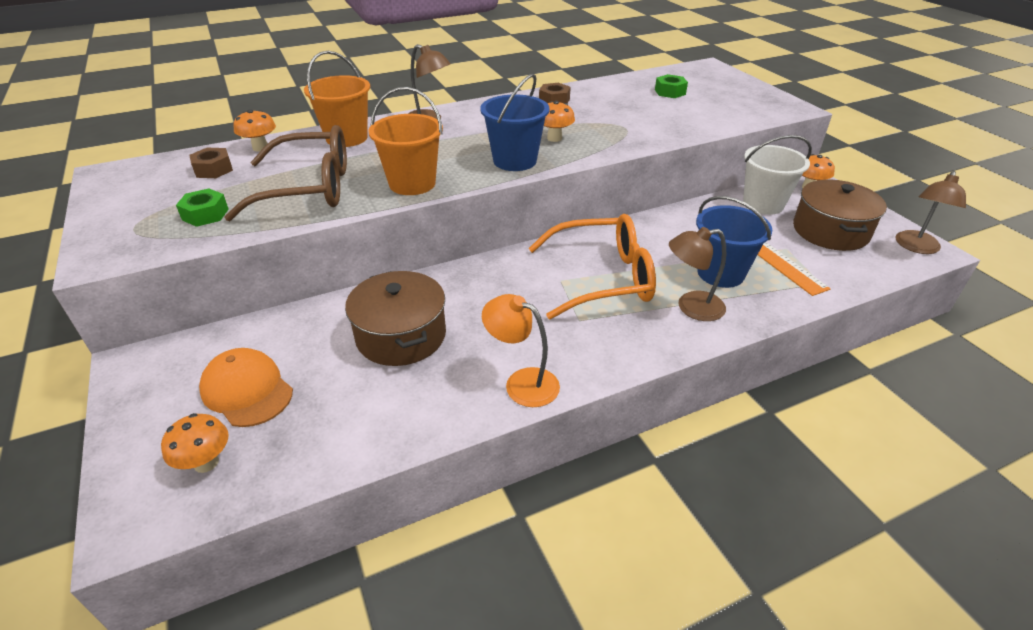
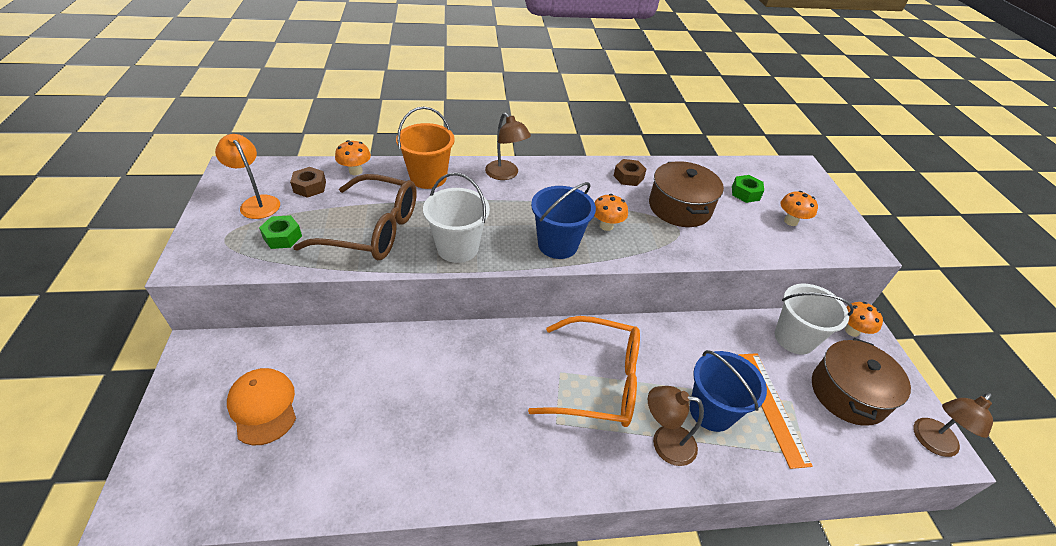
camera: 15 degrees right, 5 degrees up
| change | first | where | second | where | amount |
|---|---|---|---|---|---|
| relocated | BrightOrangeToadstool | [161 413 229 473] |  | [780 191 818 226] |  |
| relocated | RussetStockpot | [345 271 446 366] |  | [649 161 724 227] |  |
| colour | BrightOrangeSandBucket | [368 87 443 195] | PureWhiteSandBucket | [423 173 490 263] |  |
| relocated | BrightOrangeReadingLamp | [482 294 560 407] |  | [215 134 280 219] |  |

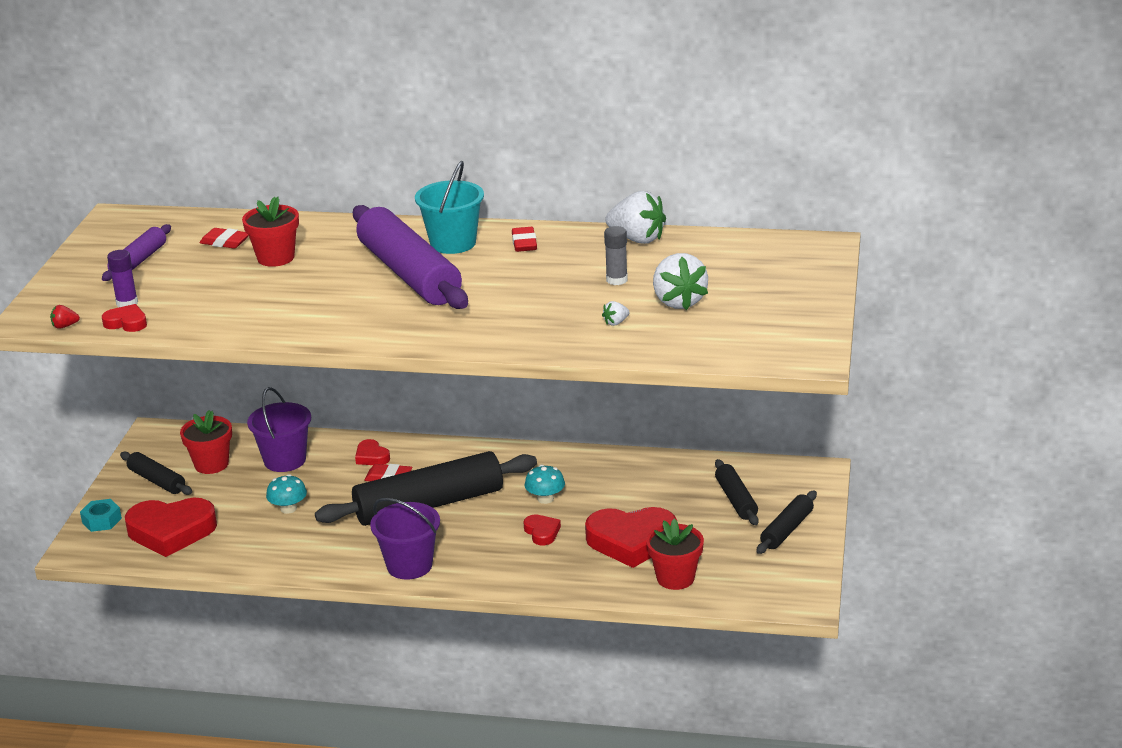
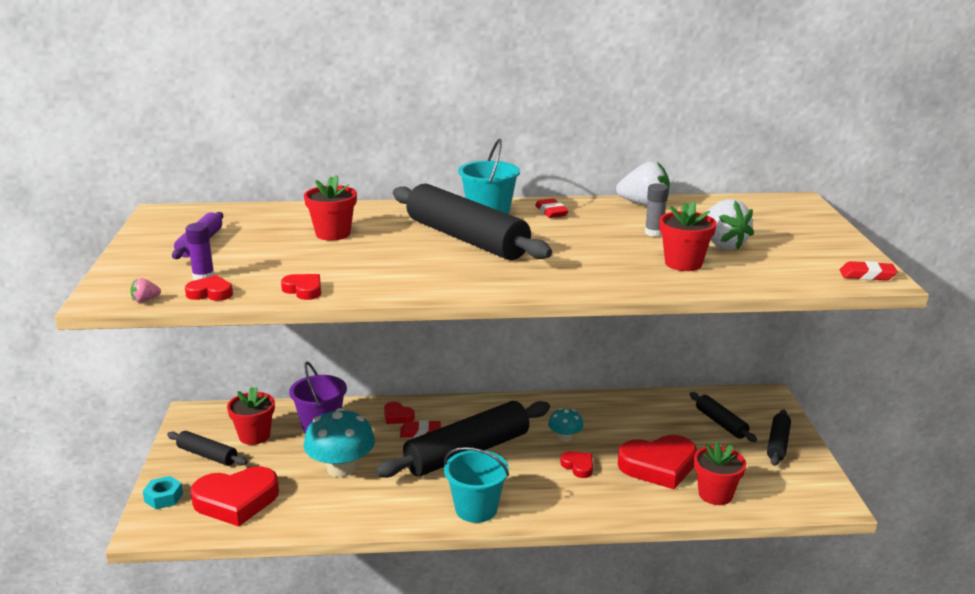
camera: 15 degrees left, 5 degrees down
| change | first | where | second | where | amount |
|---|---|---|---|---|---|
| colour | RedBerry | [50 305 80 329] | RosePinkBerry | [130 278 161 303] |  |
| relocated | RedPencilEraser | [199 228 249 248] |  | [840 261 898 280] |  |
| size | TealToadstool | [266 474 307 514] |  | [304 408 375 477] | x1.90 |
| colour | VioletDoughRoller | [353 205 468 309] | EbonyDoughRoller | [393 184 552 260] |  |
| colour | VioletSandBucket | [370 498 440 580] | TealSandBucket | [444 447 509 523] |  |
| exchanged | PureWhiteBerry | [602 301 629 326] | RedPlantPot | [659 201 717 271] |  |
| appeared |  |  | RedHeartShape | [281 274 321 300] |  |

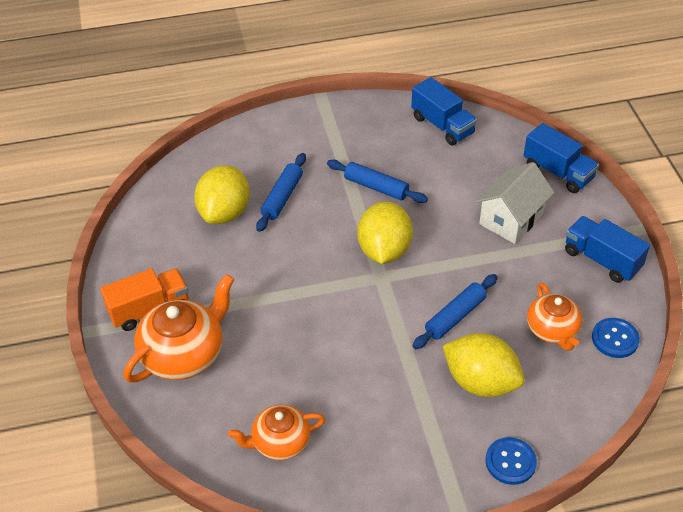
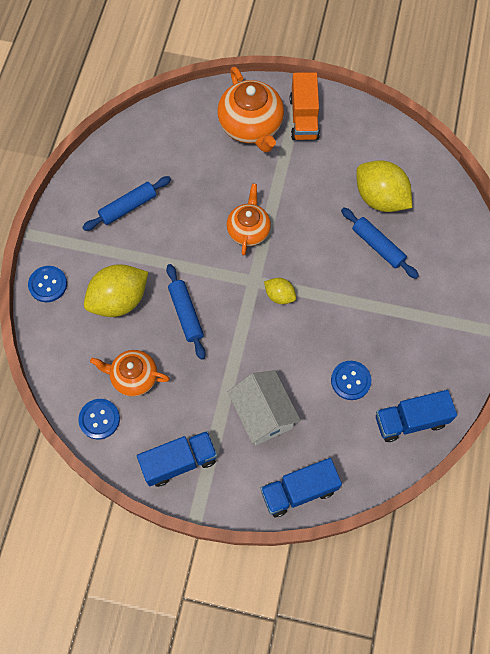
camera: 115 degrees right, 20 degrees up
| change | first | where | second | where | amount |
|---|---|---|---|---|---|
| relocated | BrightOrangeChinaTeapot | [228 404 325 460] |  | [226 184 271 256] |  |
| relocated | BlueDoughRoller | [327 160 428 203] |  | [82 176 171 231] |  |
| size | GoldenToyLemon | [357 201 413 264] |  | [264 278 296 304] | x0.52 |
| appeared |  |  | BlueSewingButton | [331 361 372 400] |  |

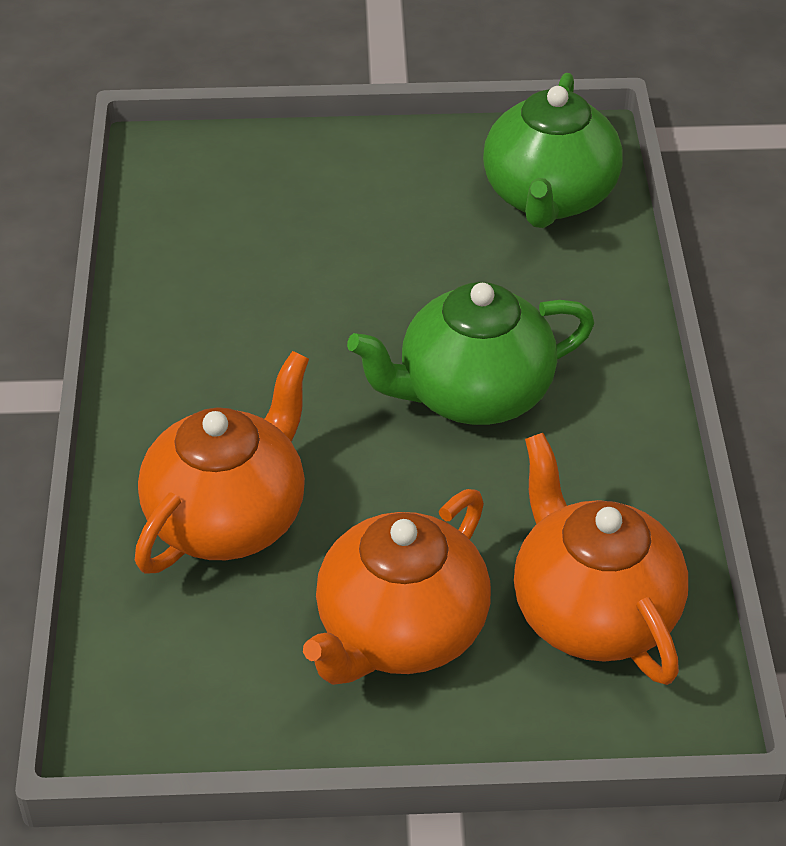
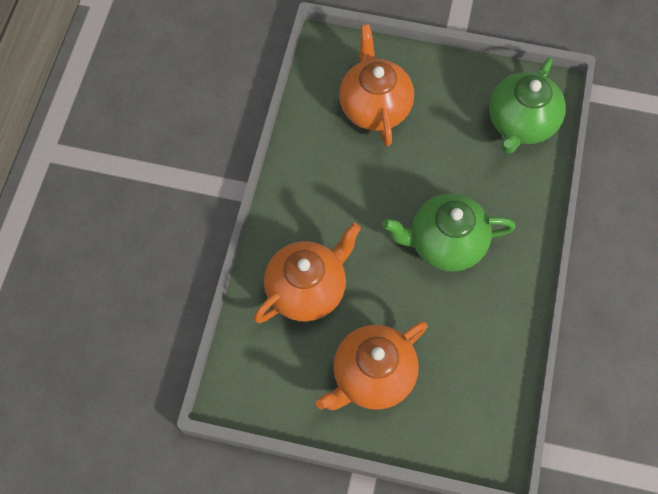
camera: 15 degrees right, 20 degrees up
| change | first | where | second | where | amount |
|---|---|---|---|---|---|
| relocated | BrightOrangeChinaTeapot | [514 433 688 685] |  | [339 24 414 146] |  |

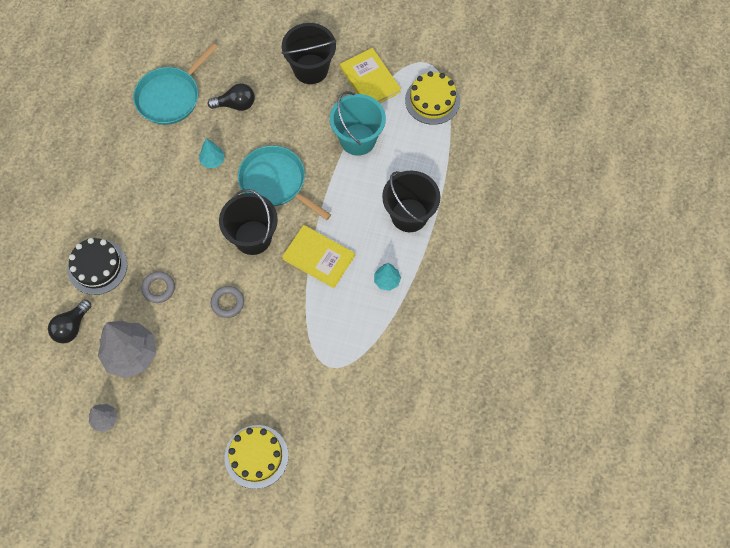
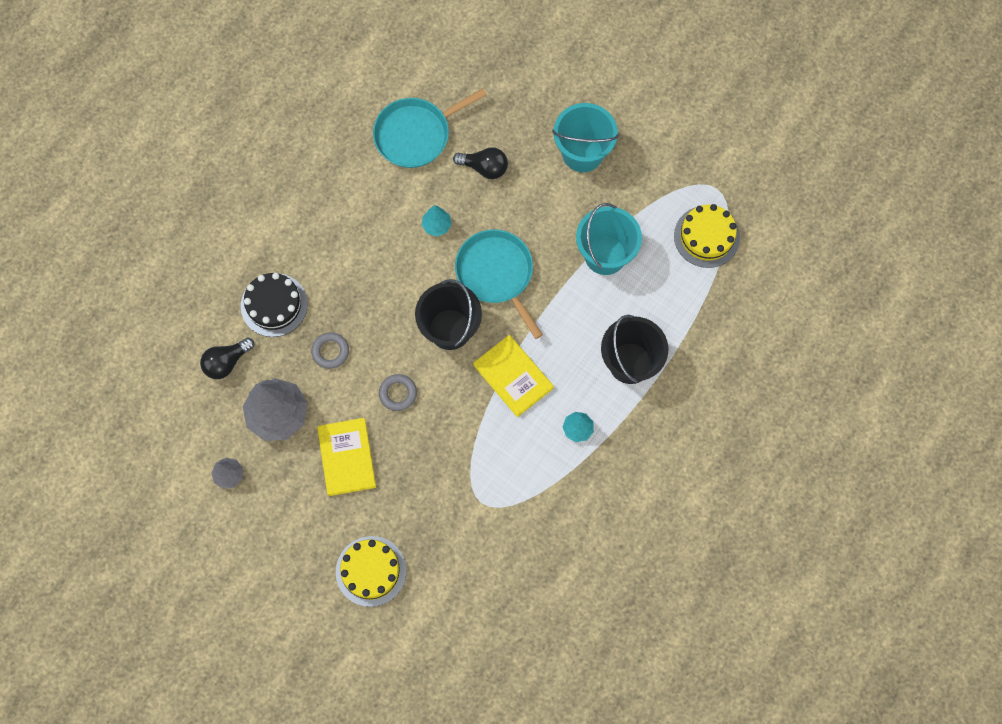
camera: 20 degrees right, 5 degrees up
| change | first | where | second | where | amount |
|---|---|---|---|---|---|
| colour | EbonySandBucket | [281 23 336 84] | TealSandBucket | [552 103 619 172] |  |
| relocated | GoldenHardback | [340 48 401 103] |  | [317 418 376 496] |  |

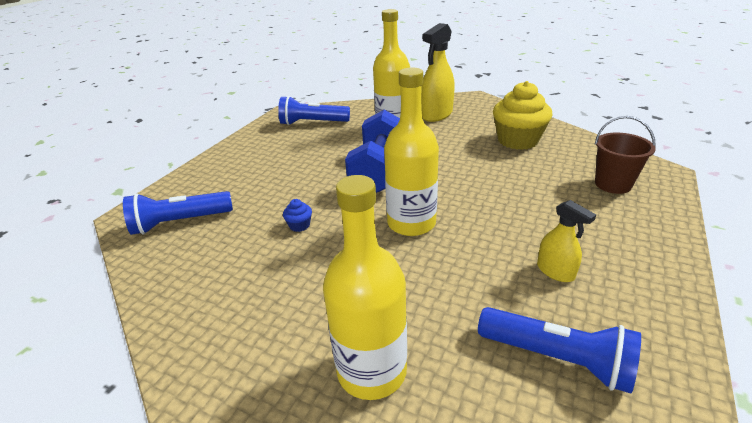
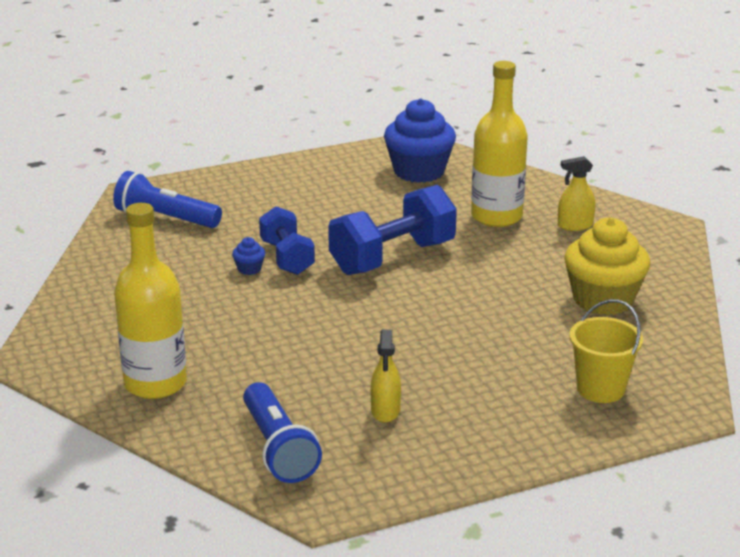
camera: 40 degrees right, 5 degrees down
| change | first | where | second | where | amount |
|---|---|---|---|---|---|
| exchanged | BlueTorch | [278 96 350 125] | BlueMuffin | [384 98 456 183] |  |
| missing | GoldenFlask | [384 67 439 236] |  |  |  |
| size | GoldenSprayBottle | [421 23 455 122] |  | [558 156 596 231] | x0.56 |
| colour | RussetSandBucket | [595 116 656 194] | GoldenSandBucket | [569 299 643 403] |  |
| appeared |  |  | BlueHandWeight | [259 206 315 275] |  |

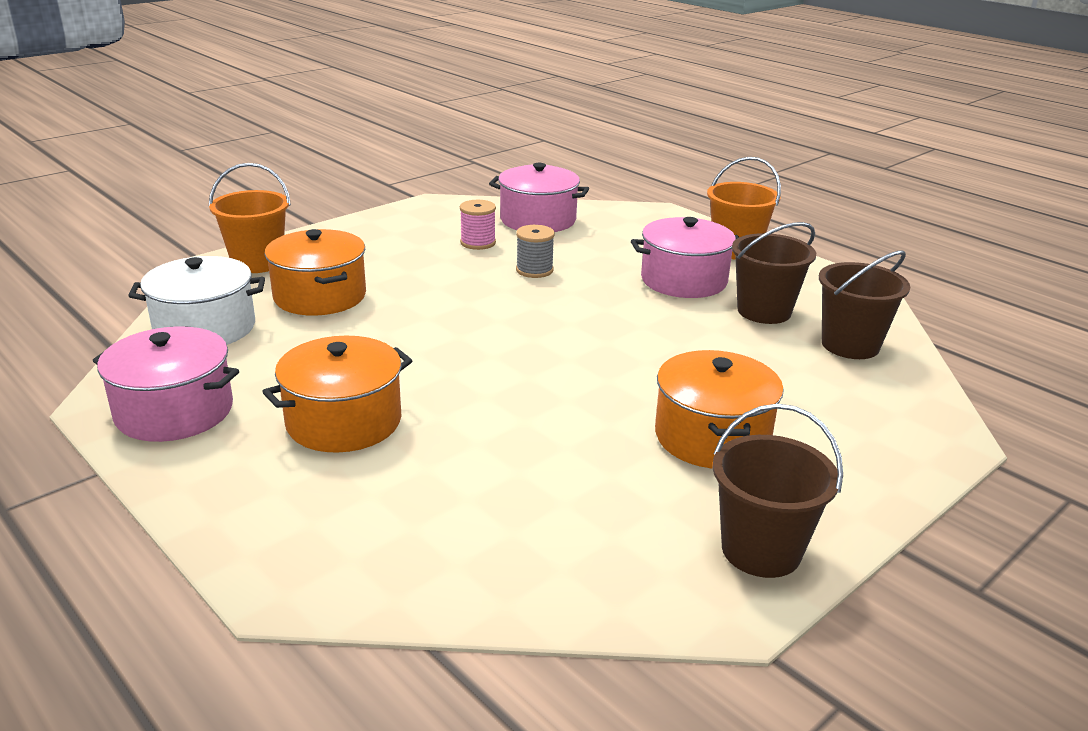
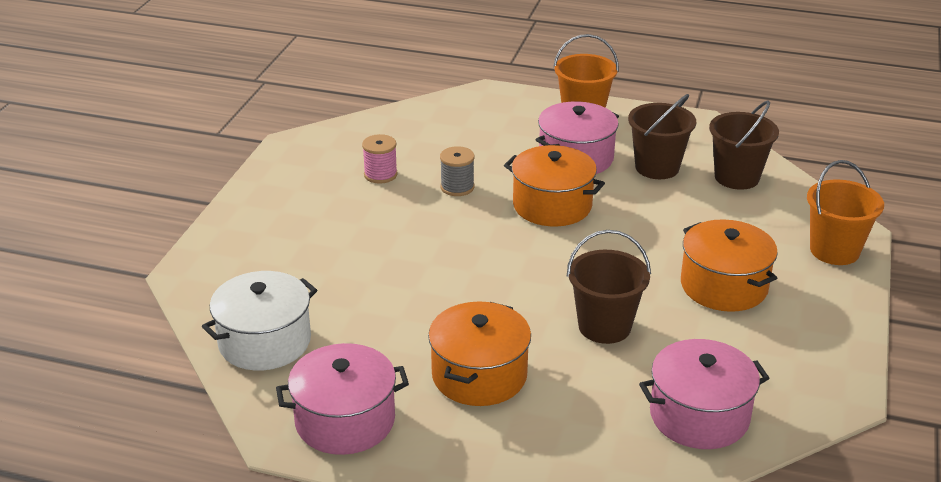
camera: 30 degrees left, 5 degrees up
| change | first | where | second | where | amount |
|---|---|---|---|---|---|
| relocated | BrightOrangeSandBucket | [209 163 291 273] |  | [807 160 884 265] |  |
| relocated | BrightOrangeStockpot | [265 229 366 316] |  | [504 145 605 227] |  |
| relocated | RosePinkStockpot | [489 163 589 232] |  | [639 339 769 449] |  |
| relocated | RussetSandBucket | [713 404 843 578] |  | [567 230 651 344] |  |

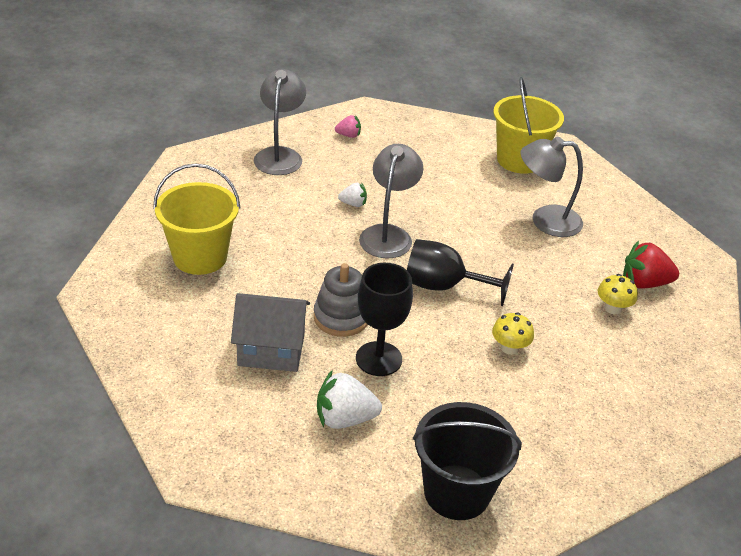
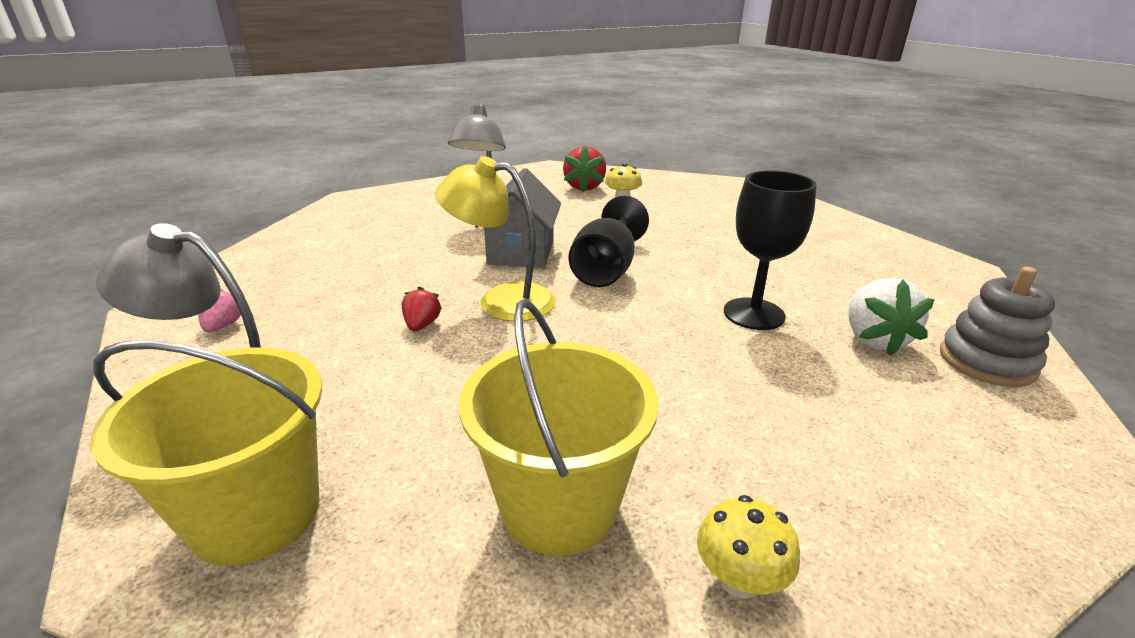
camera: 85 degrees left, 10 degrees down
| change | first | where | second | where | amount |
|---|---|---|---|---|---|
| relocated | GreyToyHouse | [231 293 310 372] |  | [475 168 561 268] |  |
| relocated | GreyStackingToy | [314 263 368 337] |  | [940 267 1055 387] |  |
| colour | PureWhiteBerry | [338 182 367 207] | RedBerry | [402 286 442 331] |  |
| colour | GreyReadingLamp | [359 144 423 258] | GoldenReadingLamp | [435 156 556 322] |  |
| missing | EbonySandBucket | [413 402 522 520] |  |  |  |
| relocated | GoldenToadstool | [492 312 534 355] |  | [697 495 800 599] |  |
| relocated | GoldenSandBucket | [493 77 564 174] |  | [90 340 323 566] |  |

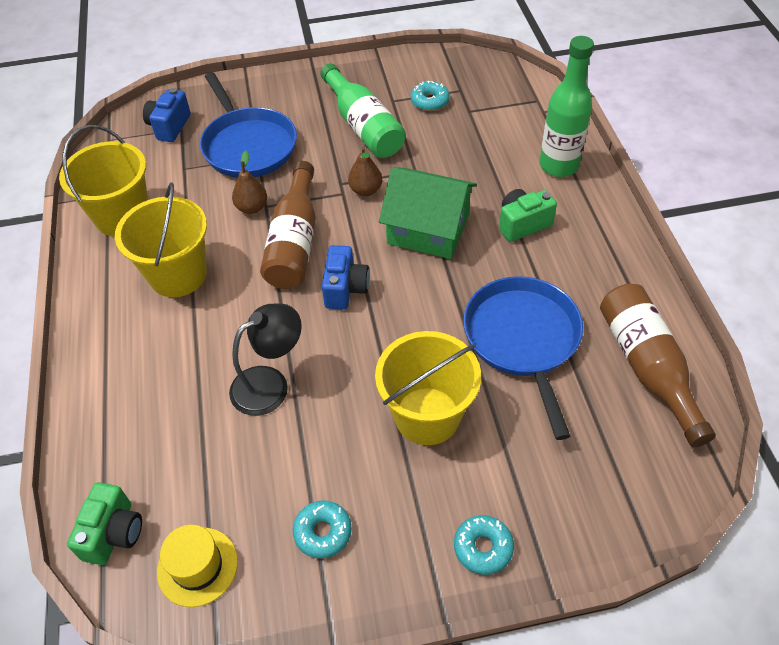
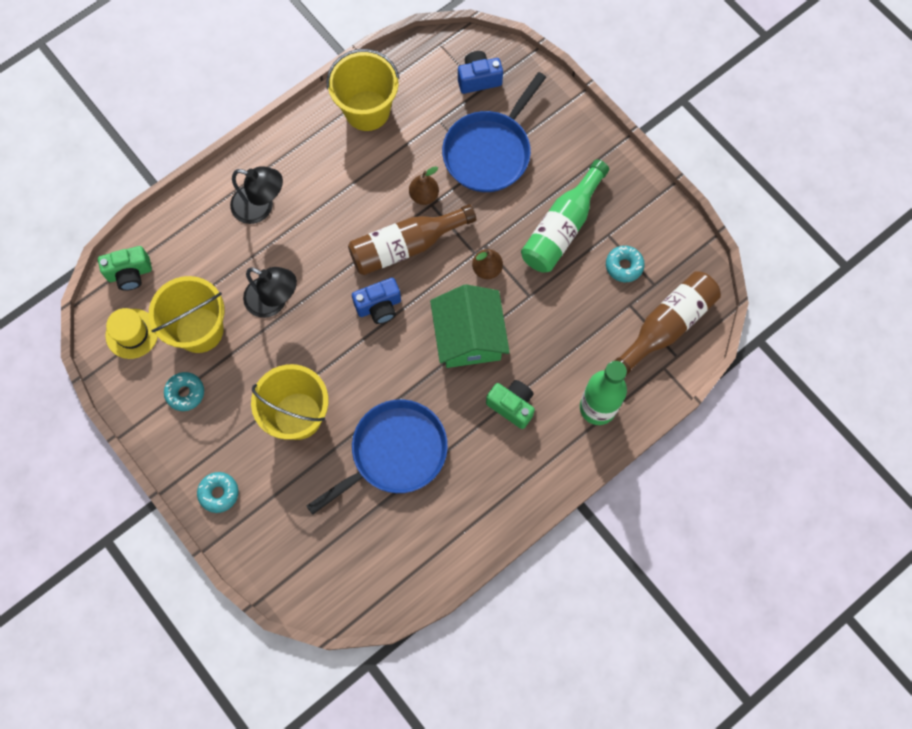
camera: 60 degrees right, 20 degrees up
| change | first | where | second | where | amount |
|---|---|---|---|---|---|
| relocated | GoldenSandBucket | [115 182 207 297] |  | [149 276 224 353] |  |
| relocated | RussetFlask | [600 284 716 447] |  | [614 271 721 376] |  |
| appeared |  |  | EbonyReadingLamp | [230 166 283 224] |  |

